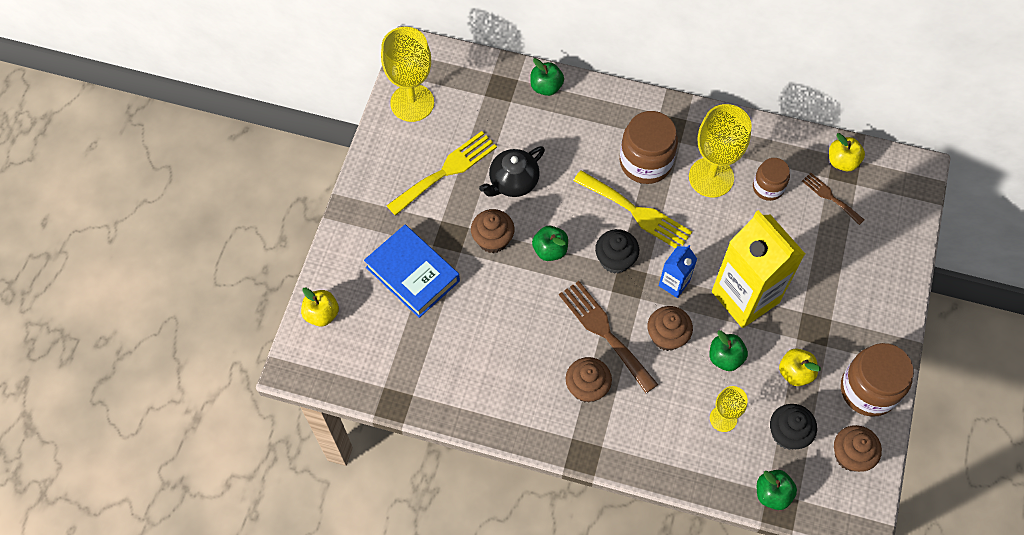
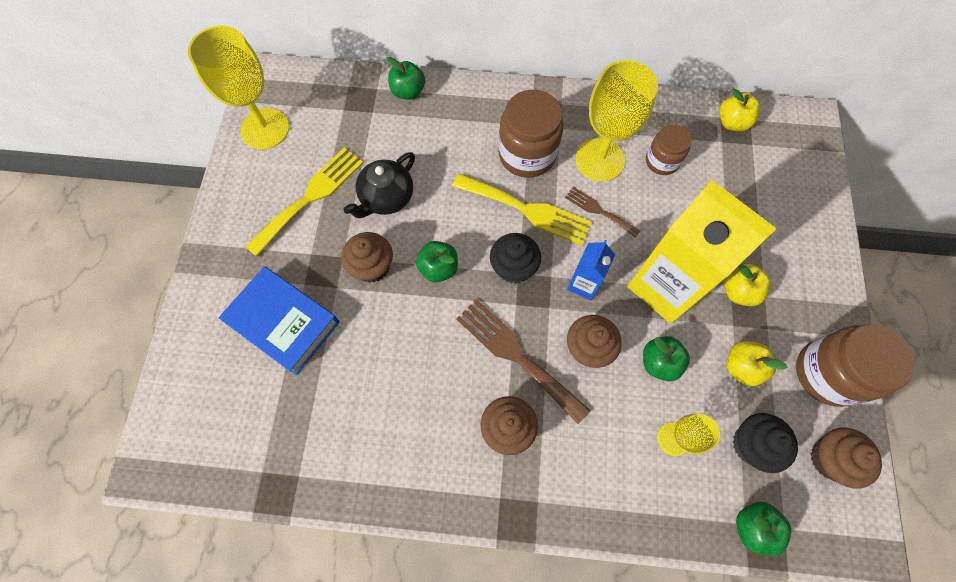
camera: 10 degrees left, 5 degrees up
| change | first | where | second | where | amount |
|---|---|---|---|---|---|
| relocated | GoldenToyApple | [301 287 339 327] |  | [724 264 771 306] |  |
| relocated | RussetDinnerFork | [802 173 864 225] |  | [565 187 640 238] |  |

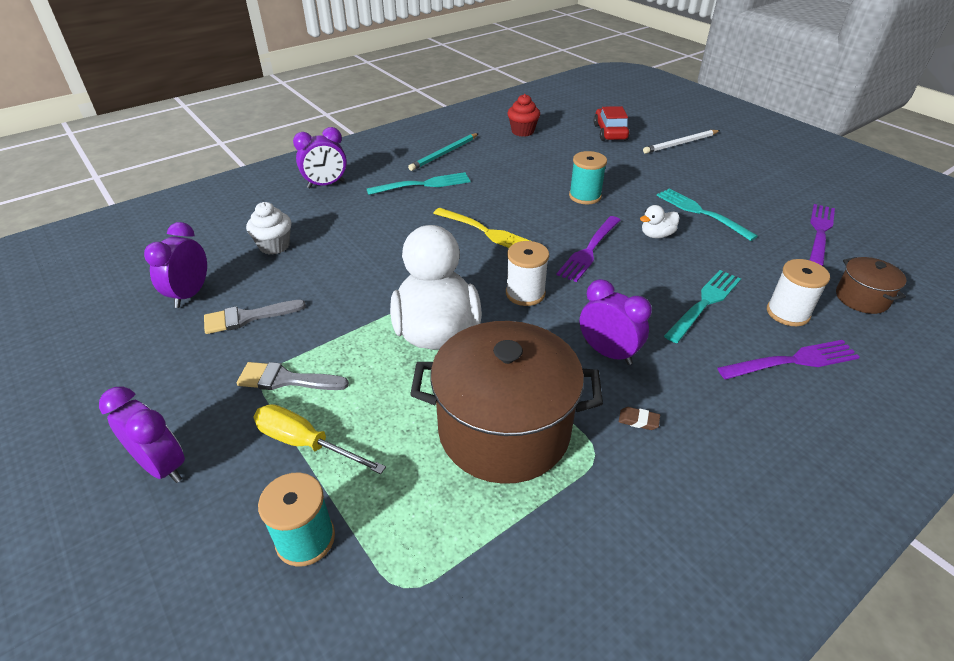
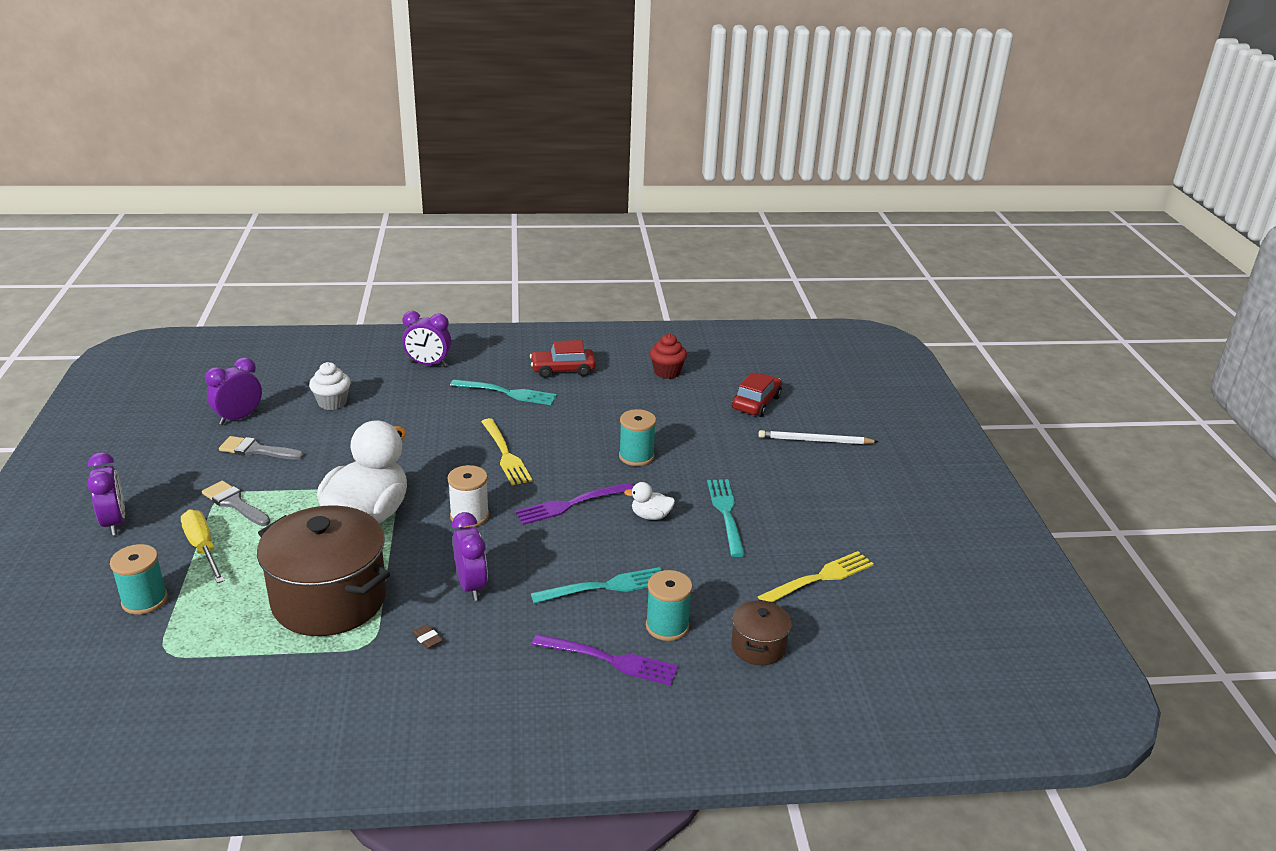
camera: 30 degrees right, 10 degrees down
| change | first | where | second | where | amount |
|---|---|---|---|---|---|
| exchanged | TealLeadPencil | [408 133 479 171] | RedCar | [530 340 596 378] |  |
| colour | PureWhiteBobbin | [767 259 830 326] | TealBobbin | [646 570 692 641] |  |
| colour | VioletDinnerFork | [810 204 835 266] | GoldenDinnerFork | [757 551 874 602] |  |

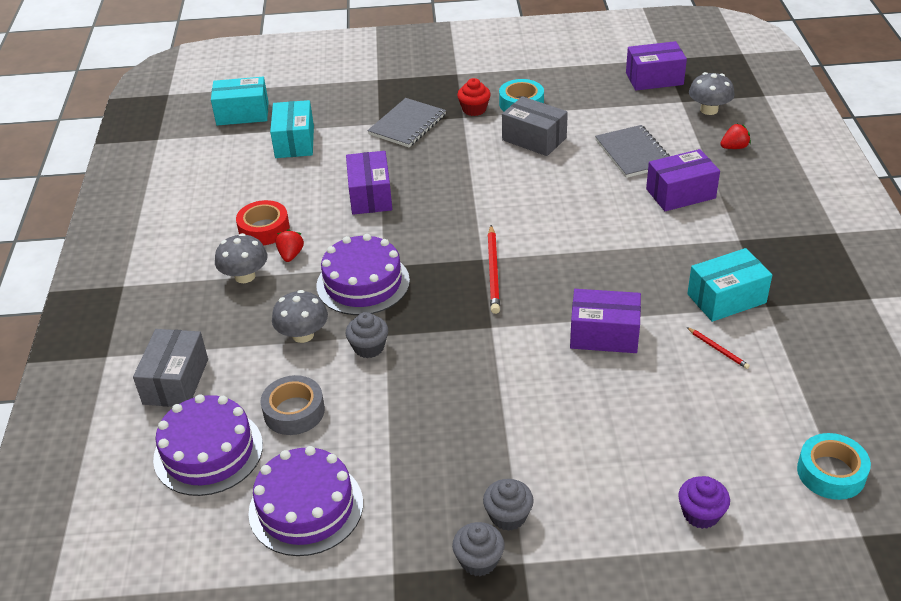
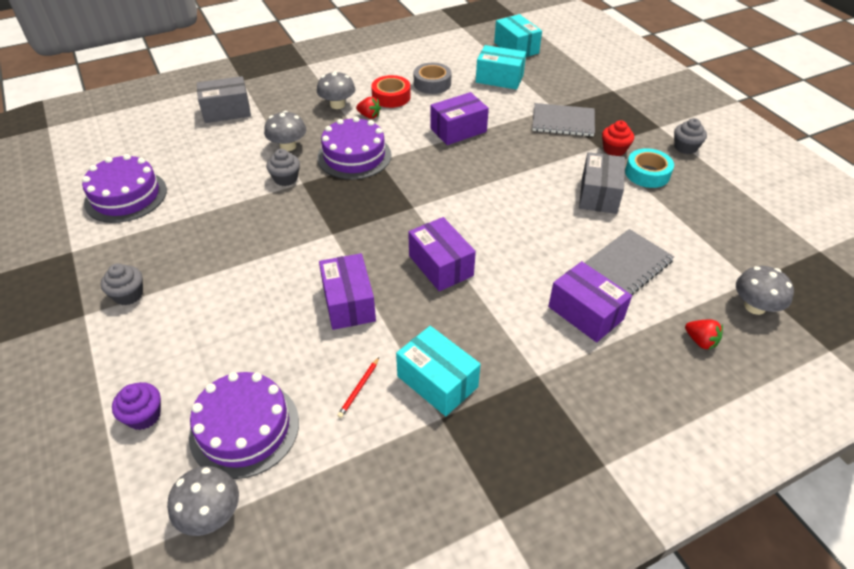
camera: 65 degrees right, 5 degrees up
| change | first | where | second | where | amount |
|---|---|---|---|---|---|
| relocated | VioletCake | [153 394 263 496] |  | [189 372 299 479] |  |
| relocated | GreyTape | [261 375 325 435] |  | [414 63 452 94] |  |
| spun | TealBox | [270 100 314 158] |  | [476 45 526 90] | 45 degrees clockwise |
| spun | RedBerry | [276 229 304 262] |  | [356 97 381 119] | 45 degrees clockwise |
| relocated | GreyMuffin | [452 522 505 576] |  | [674 118 707 154] |  |
| missing | RedLeadPencil | [487 225 500 314] |  |  |  |
| relocated | VioletBox | [626 41 687 91] |  | [408 217 476 291] |  |
| exchanged | TealTape | [797 433 871 500] | GreyToadstool | [167 466 239 536] |  |

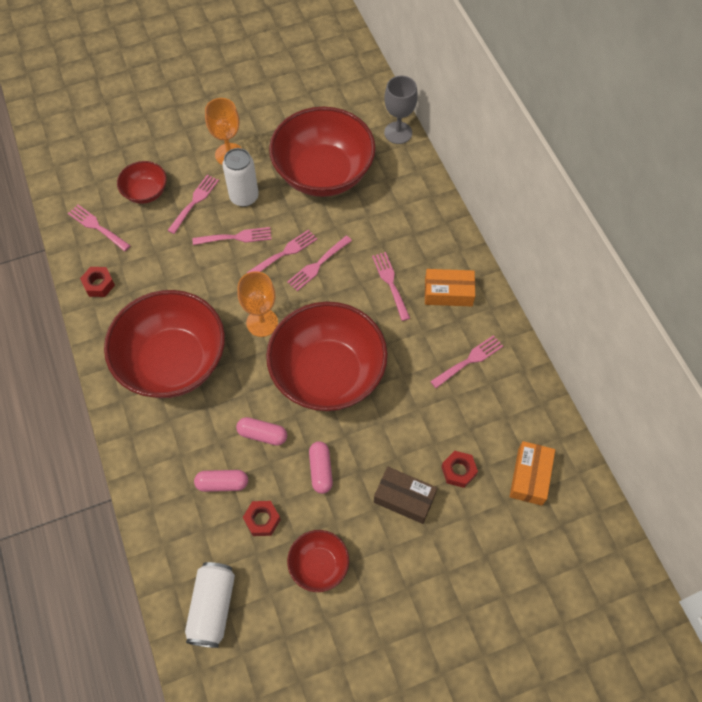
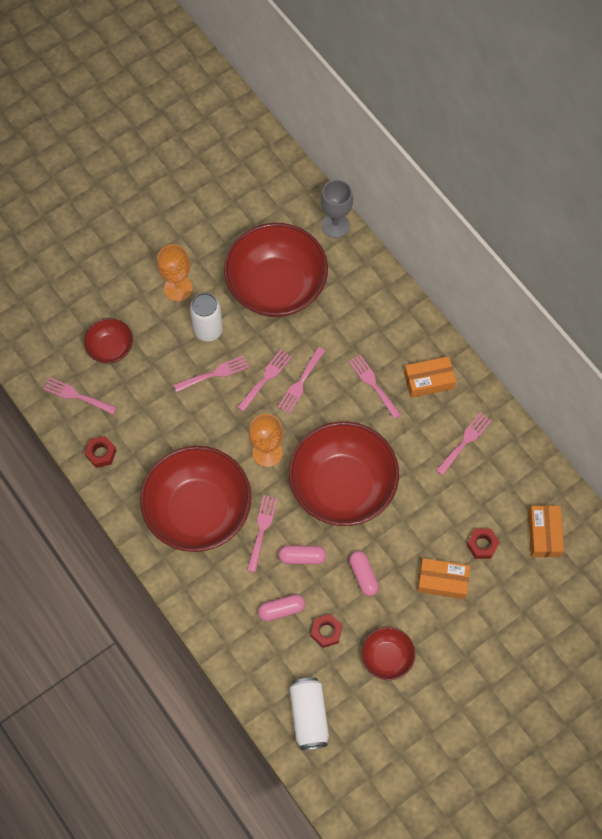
camera: 15 degrees left, 5 degrees up
| change | first | where | second | where | amount |
|---|---|---|---|---|---|
| relocated | RosePinkDinnerFork | [167 175 219 234] |  | [247 495 278 572] |  |
| colour | RussetBox | [374 467 437 524] | BrightOrangeBox | [417 558 470 599] |  |

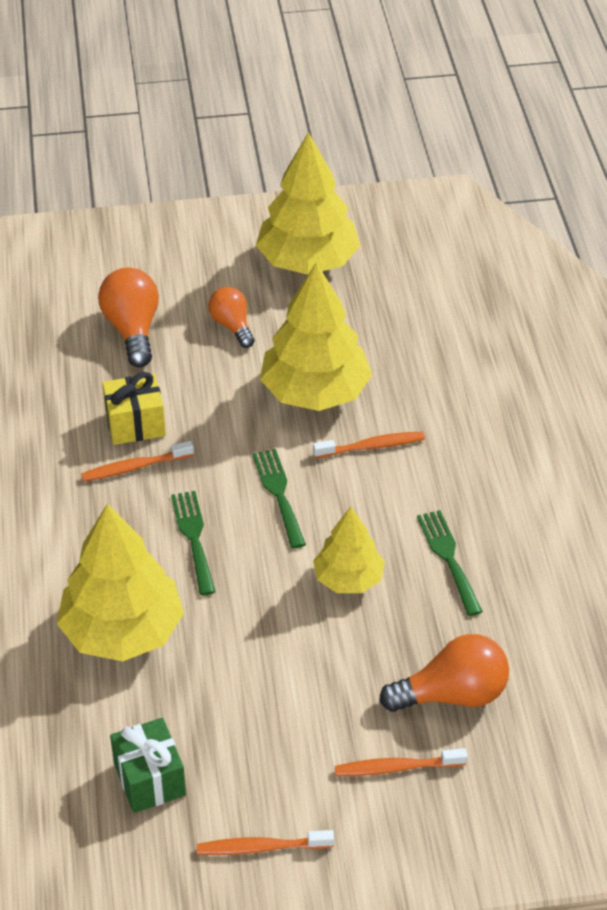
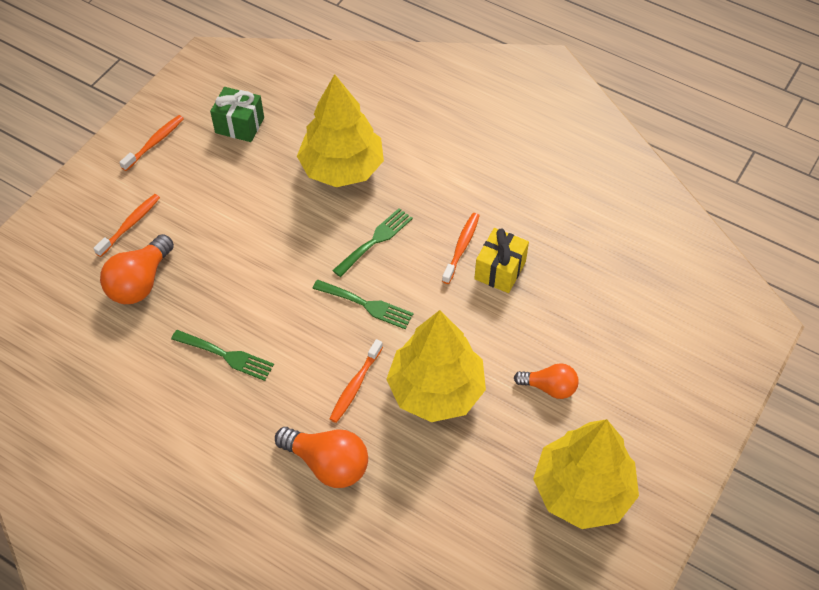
camera: 130 degrees right, 10 degrees up
| change | first | where | second | where | amount |
|---|---|---|---|---|---|
| relocated | BrightOrangeBulb | [98 267 159 367] |  | [275 427 368 488] |  |
| spun | GreenDinnerFork | [171 491 215 596] |  | [332 208 413 277] | 75 degrees counterclockwise |
| missing | GoldenFirTree | [313 506 385 593] |  |  |  |

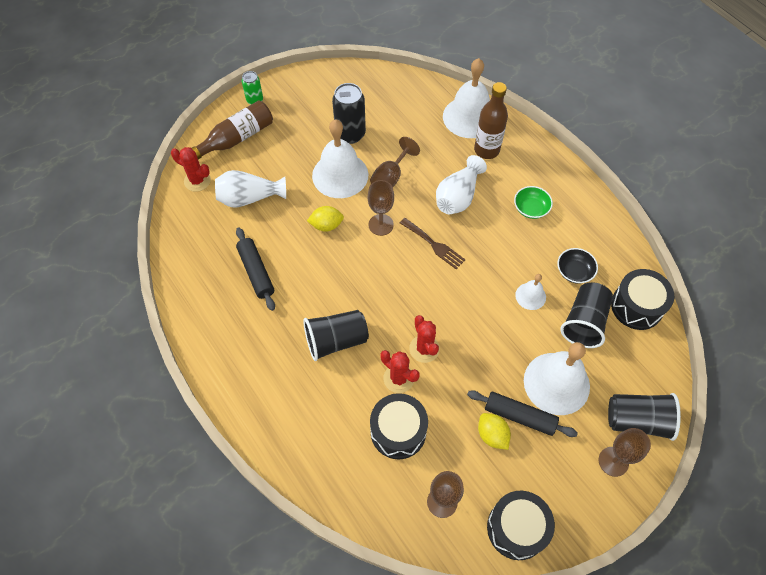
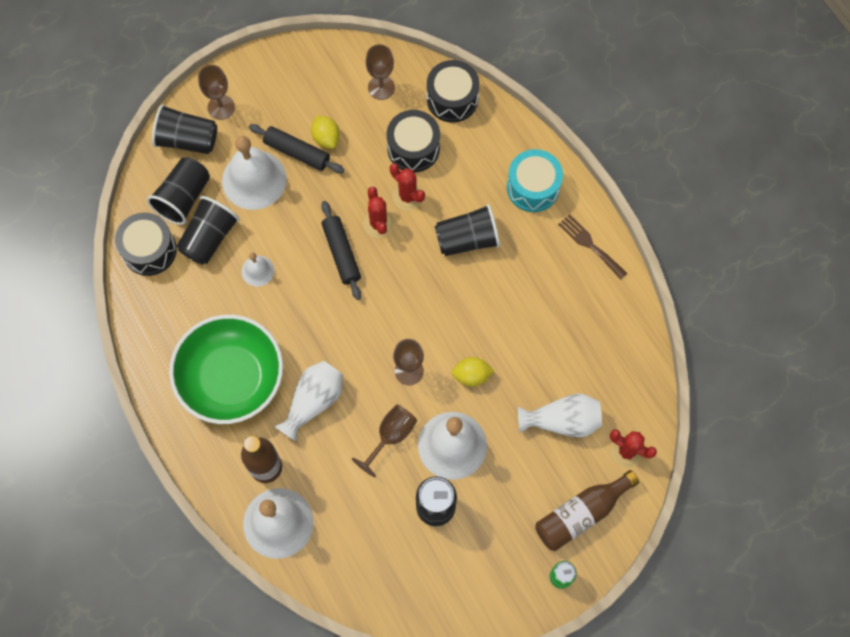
camera: 175 degrees left, 10 degrees up
| change | first | where | second | where | amount |
|---|---|---|---|---|---|
| relocated | EbonyDoughRoller | [236 228 275 311] |  | [321 201 361 300] |  |
| relocated | RussetDinnerFork | [400 218 466 269] |  | [558 214 628 280] |  |
| relocated | EbonySnareDrum | [487 491 555 560] |  | [427 60 480 122] |  |
| size | GreenBowl | [514 186 553 219] |  | [169 315 283 424] | x2.49 |
| missing | EbonyBowl | [557 248 598 284] |  |  |  |
| appeared |  |  | EbonyCup | [147 158 210 225] |  |
| appeared |  |  | TealSnareDrum | [507 149 563 212] |  |

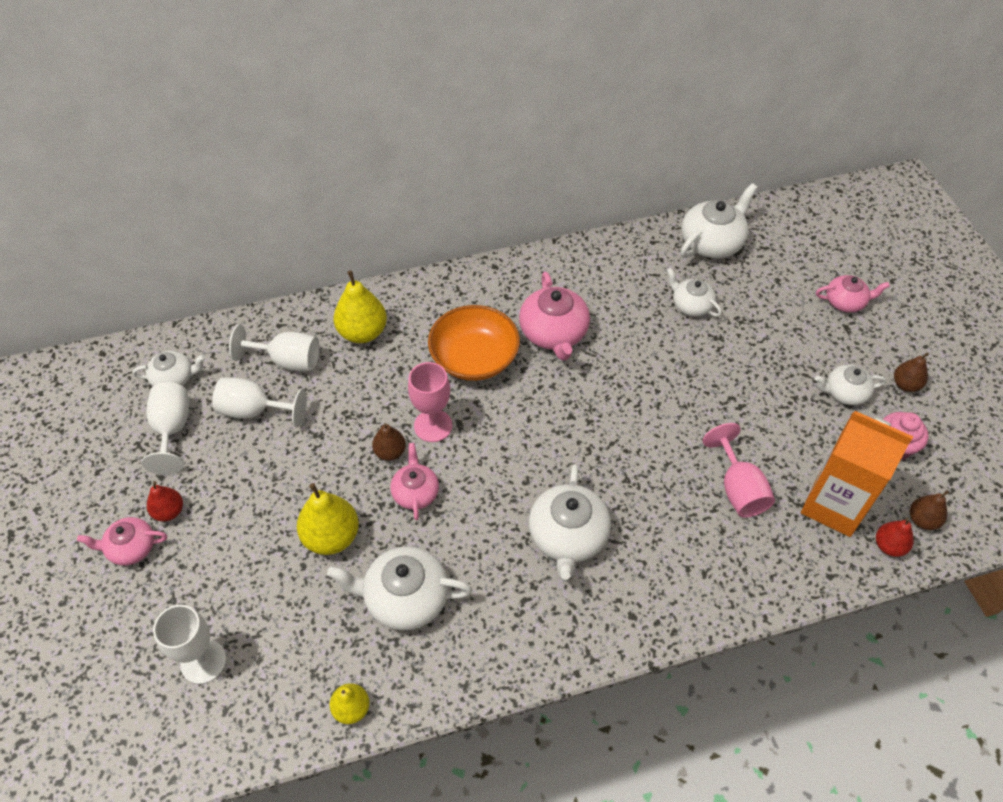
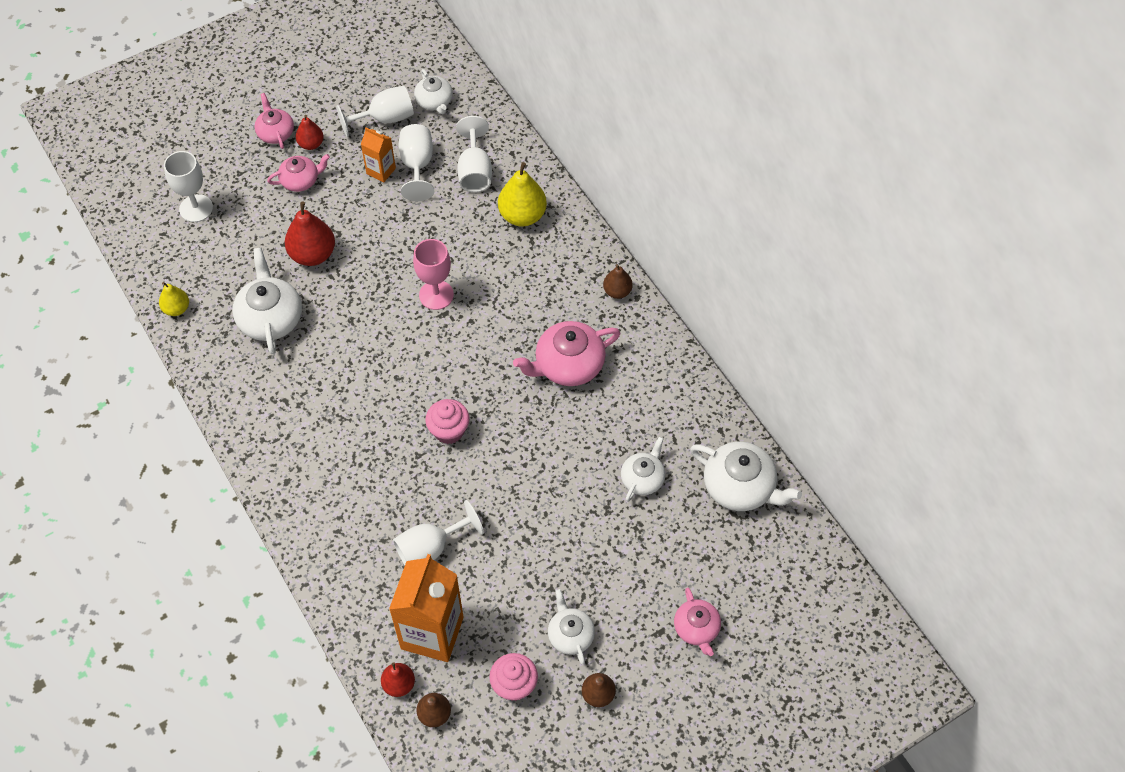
camera: 75 degrees right, 5 degrees up
| change | first | where | second | where | amount |
|---|---|---|---|---|---|
| colour | GoldenPear | [297 483 359 555] | RedPear | [285 201 335 266] |  |
| relocated | RussetPear | [372 423 406 461] |  | [603 264 632 299] |  |
| relocated | RosePinkChinaTeapot | [390 443 439 520] |  | [267 154 330 192] |  |
| missing | BrightOrangeBowl | [428 305 520 381] |  |  |  |
| missing | PureWhiteChinaTeapot | [529 464 611 580] |  |  |  |
| colour | RosePinkGoblet | [703 423 775 518] | PureWhiteGoblet | [393 500 484 565] |  |
| appeared |  |  | BrightOrangeMilkCarton | [361 127 396 183] |  |
| appeared |  |  | RosePinkMuffin | [425 399 470 444] |  |

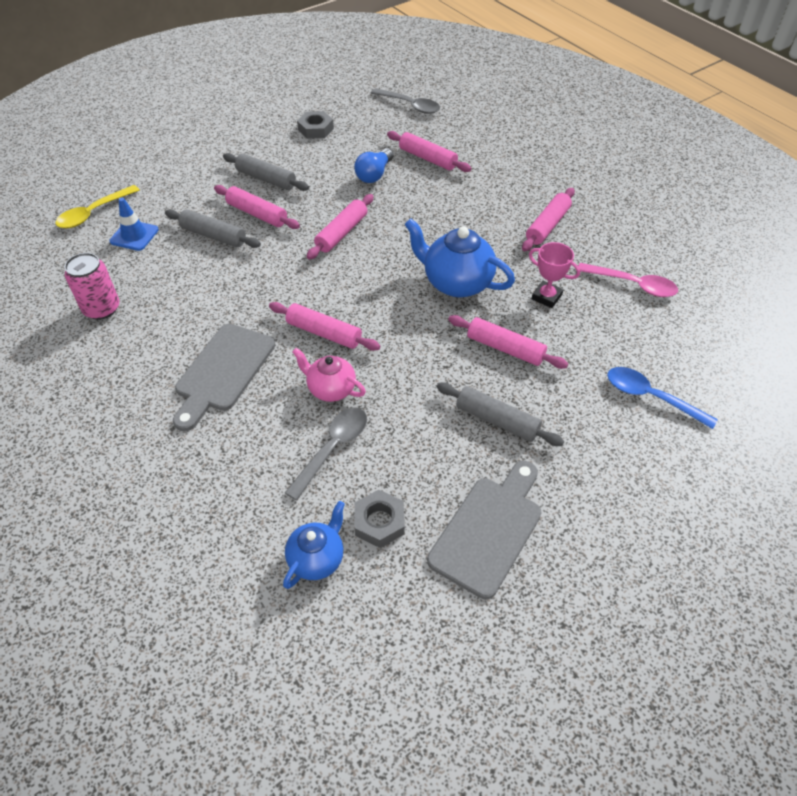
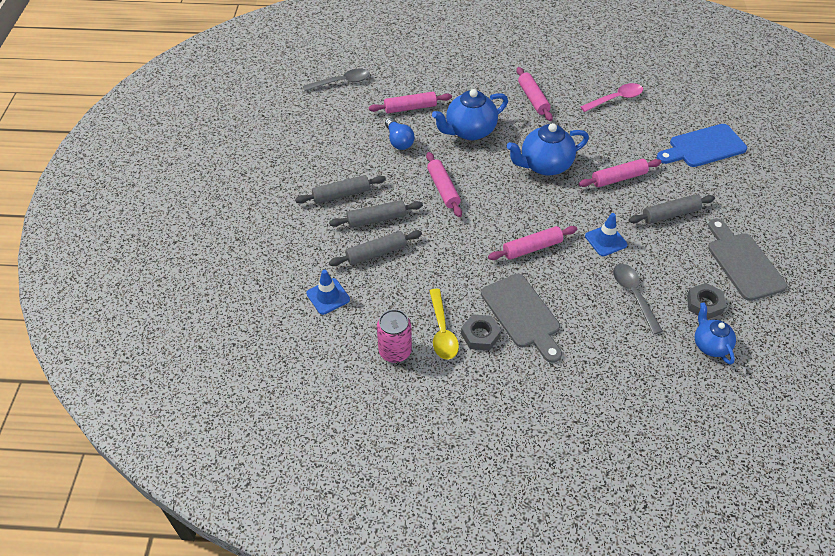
camera: 50 degrees left, 0 degrees up
| change | first | where | second | where | amount |
|---|---|---|---|---|---|
| relocated | GoldenTeaspoon | [55 185 140 228] |  | [429 289 459 360] |  |
| colour | RosePinkDoughRoller | [214 185 300 229] | GreyDoughRoller | [329 200 423 228] |  |
| missing | RosePinkChinaTeapot | [292 348 366 402] |  |  |  |
| relocated | GreyHexNut | [297 111 334 139] |  | [461 314 501 351] |  |
| missing | RosePinkAwardCup | [529 242 580 308] |  |  |  |
| exchanged | BlueTeaspoon | [607 367 718 429] | BlueBreadBoard | [657 124 747 167] |  |
| appeared |  |  | BlueChinaTeapot | [432 89 508 140] |  |
| appeared |  |  | BlueTrafficCone | [585 213 627 256] |  |

